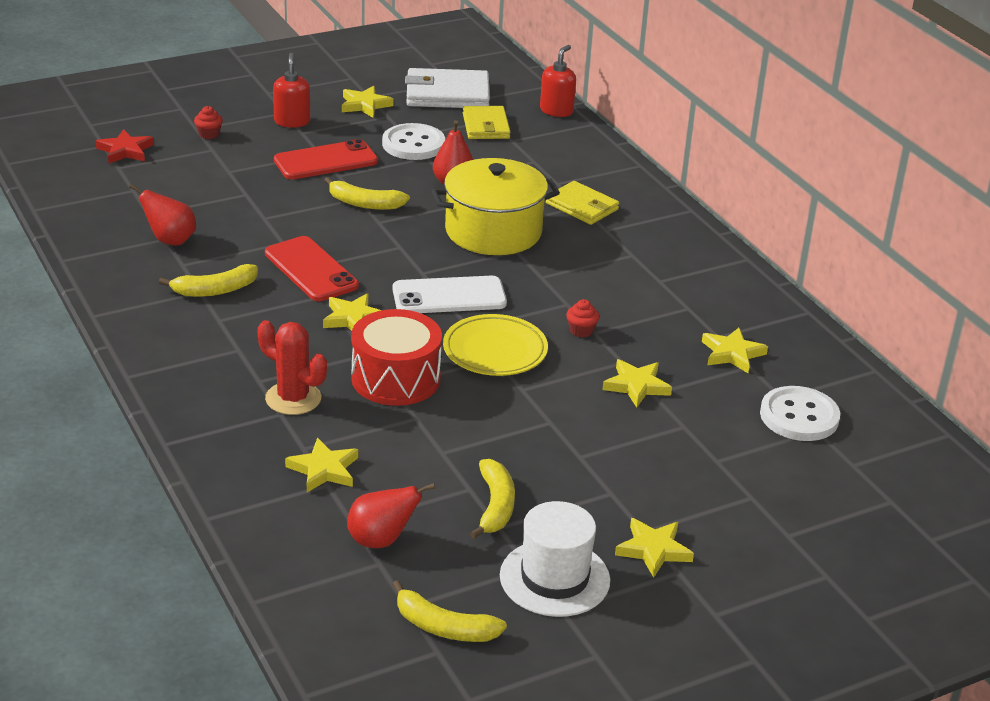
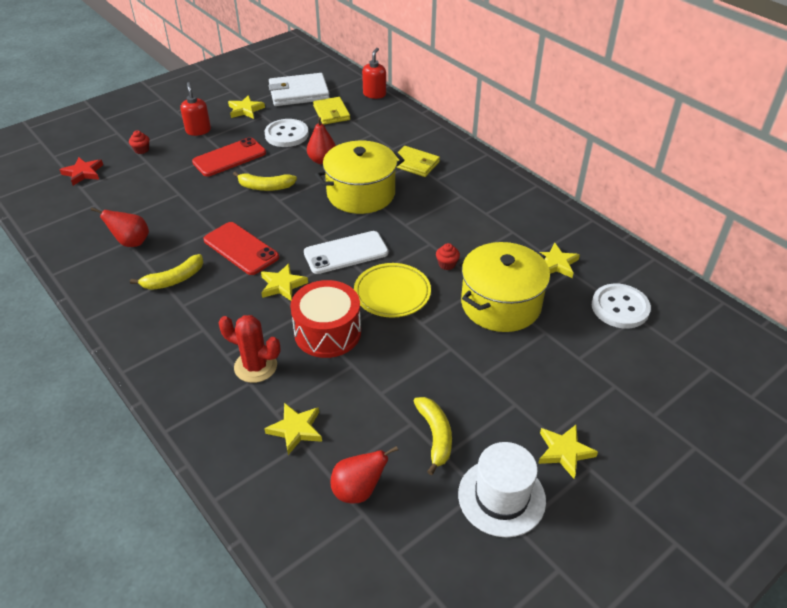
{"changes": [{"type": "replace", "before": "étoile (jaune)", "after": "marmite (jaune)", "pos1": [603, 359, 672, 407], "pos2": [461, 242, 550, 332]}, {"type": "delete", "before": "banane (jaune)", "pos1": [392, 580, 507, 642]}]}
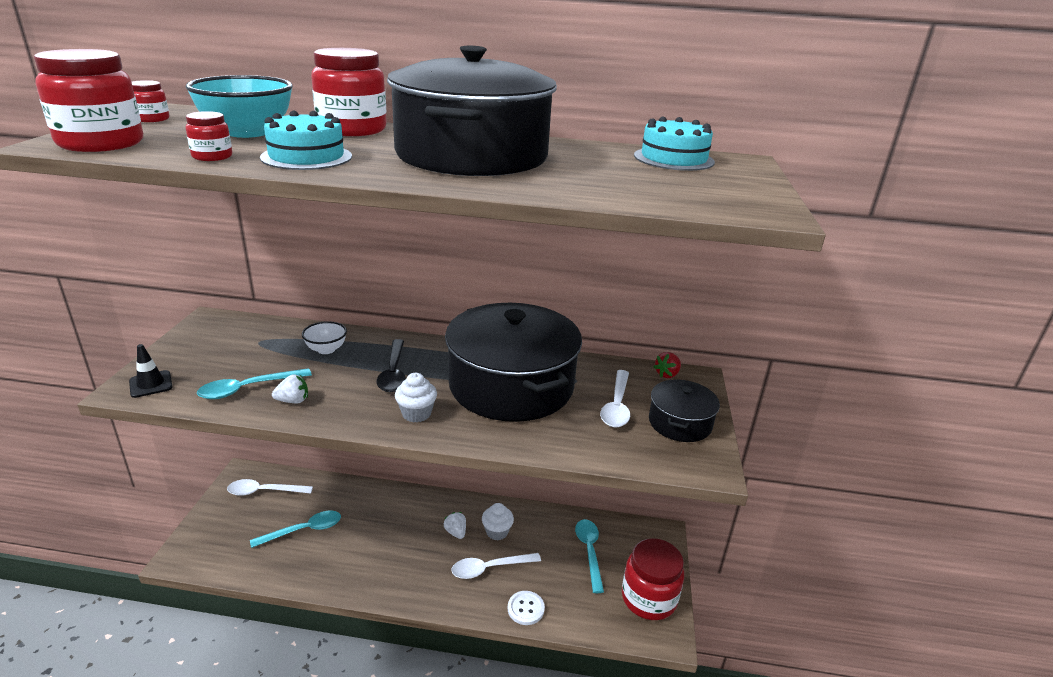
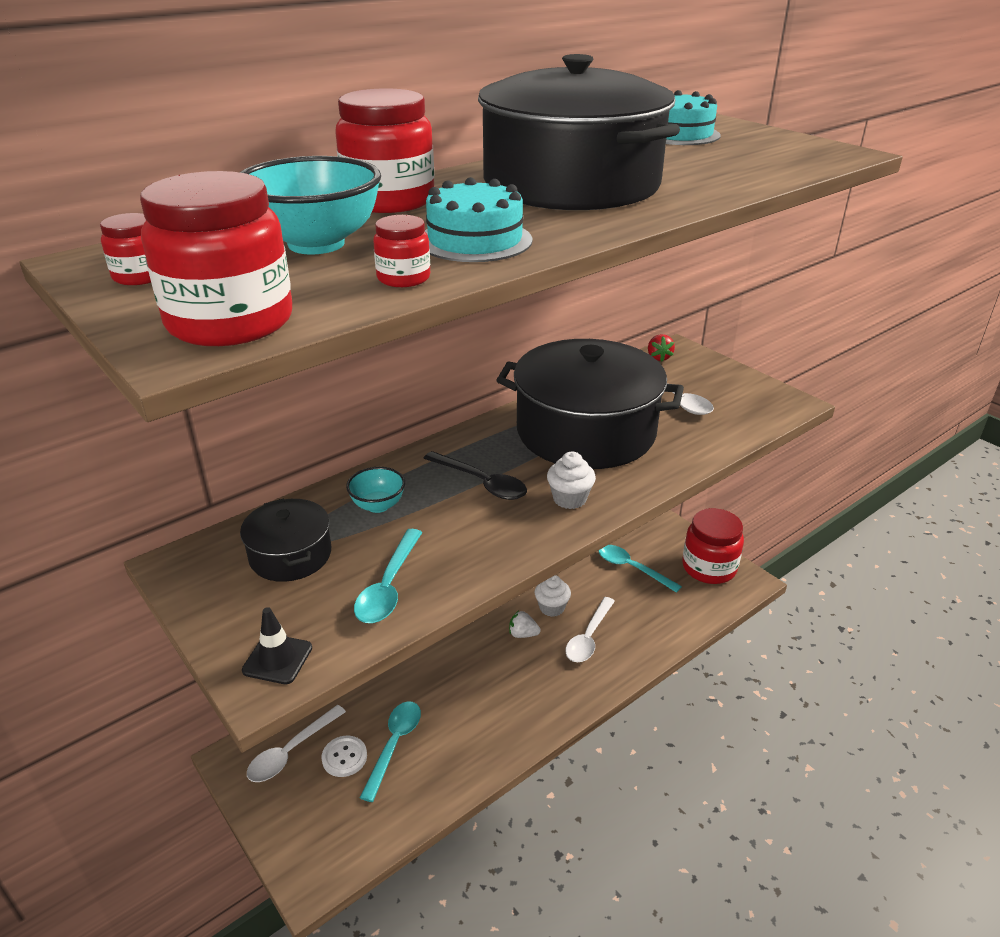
{"changes": [{"type": "move", "before": "marmite (noir)", "pos1": [649, 380, 720, 442], "pos2": [240, 498, 331, 582]}, {"type": "move", "before": "bouton (blanc)", "pos1": [508, 591, 545, 625], "pos2": [322, 736, 367, 777]}, {"type": "recolor", "before": "bol (blanc)", "after": "bol (turquoise)", "pos1": [302, 321, 347, 354], "pos2": [346, 467, 405, 513]}, {"type": "delete", "before": "fraise (blanc)", "pos1": [272, 374, 308, 403]}]}
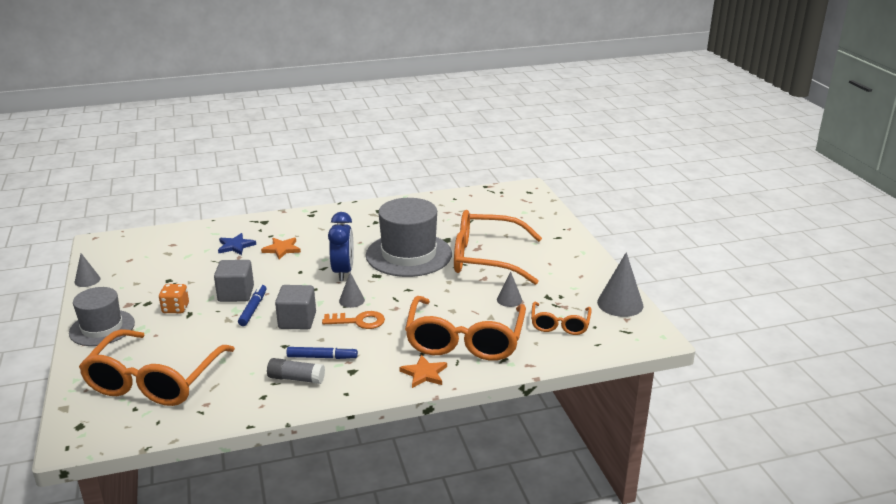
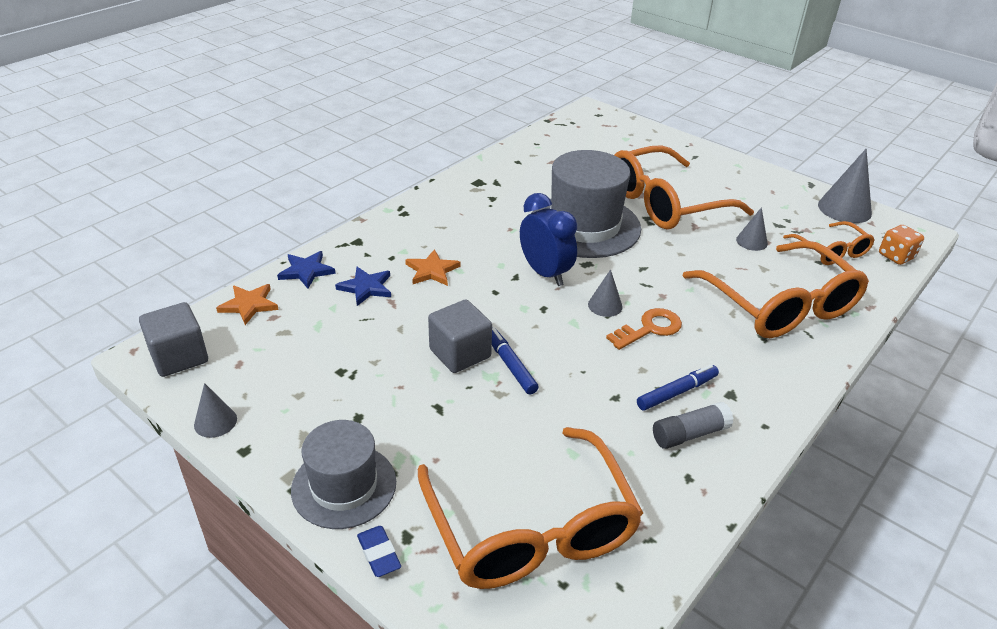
{"changes": [{"type": "move", "before": "cube (gris)", "pos1": [275, 285, 316, 330], "pos2": [139, 302, 208, 377]}, {"type": "move", "before": "étoile (orange)", "pos1": [399, 355, 447, 388], "pos2": [216, 284, 278, 325]}, {"type": "insert", "after": "étoile (bleu)", "pos2": [277, 251, 336, 289]}, {"type": "insert", "after": "gomme (bleu)", "pos2": [357, 526, 401, 577]}, {"type": "move", "before": "dé (orange)", "pos1": [159, 284, 189, 313], "pos2": [879, 225, 924, 265]}]}
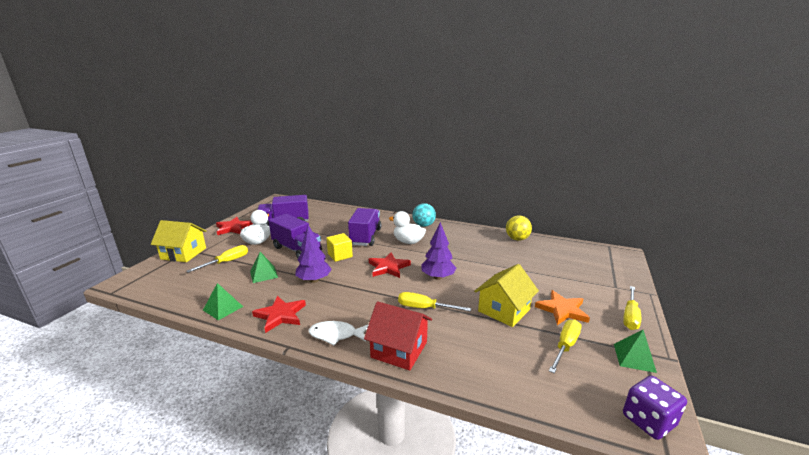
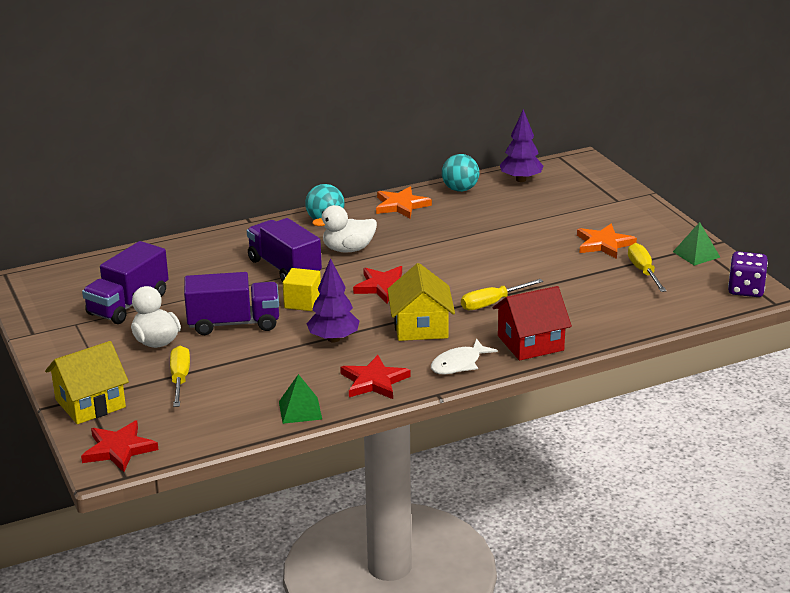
{"changes": [{"type": "move", "before": "étoile (rouge)", "pos1": [216, 217, 253, 235], "pos2": [81, 421, 158, 472]}, {"type": "insert", "after": "étoile (orange)", "pos2": [376, 187, 432, 218]}, {"type": "move", "before": "maison (jaune)", "pos1": [474, 264, 539, 327], "pos2": [388, 263, 455, 341]}, {"type": "recolor", "before": "balle (jaune)", "after": "balle (turquoise)", "pos1": [506, 216, 532, 241], "pos2": [442, 154, 479, 192]}, {"type": "move", "before": "arbre (violet)", "pos1": [421, 222, 456, 280], "pos2": [500, 109, 544, 182]}, {"type": "delete", "before": "pyramide (vert)", "pos1": [250, 252, 278, 283]}, {"type": "delete", "before": "tournevis (jaune)", "pos1": [623, 286, 641, 330]}]}
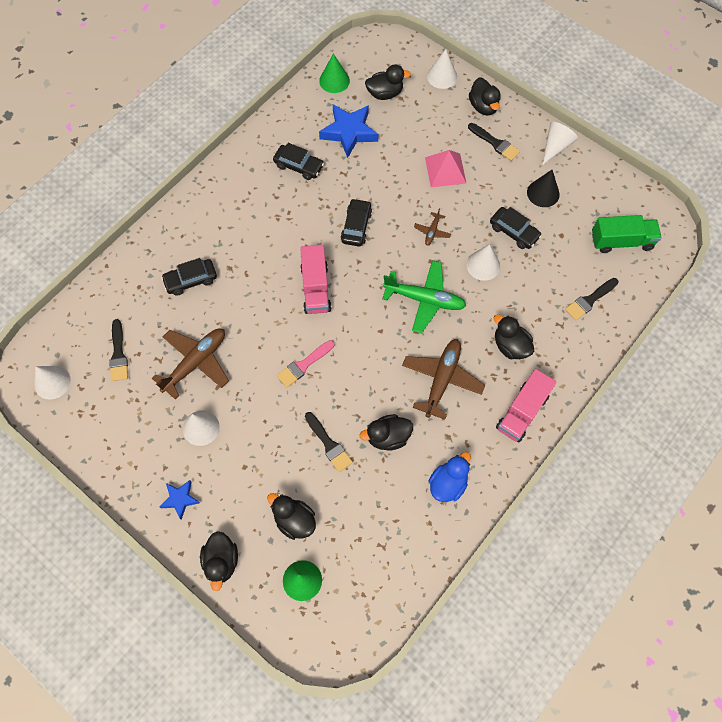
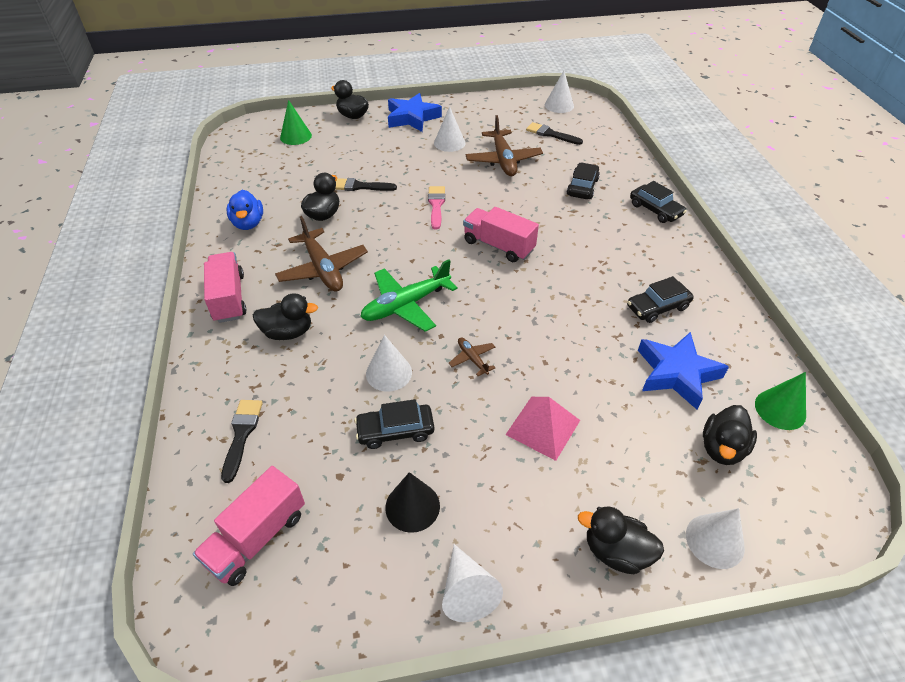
{"changes": [{"type": "recolor", "before": "camion (vert)", "after": "camion (rose)", "pos1": [592, 215, 662, 253], "pos2": [193, 466, 305, 586]}, {"type": "resize", "before": "étoile (bleu)", "pos1": [159, 480, 200, 520], "pos2": [388, 93, 442, 132], "scale": 1.8}, {"type": "move", "before": "voiture (noir)", "pos1": [341, 198, 372, 246], "pos2": [630, 181, 687, 223]}, {"type": "delete", "before": "canard (noir)", "pos1": [267, 493, 316, 540]}, {"type": "delete", "before": "pinceau (noir)", "pos1": [468, 123, 520, 161]}]}
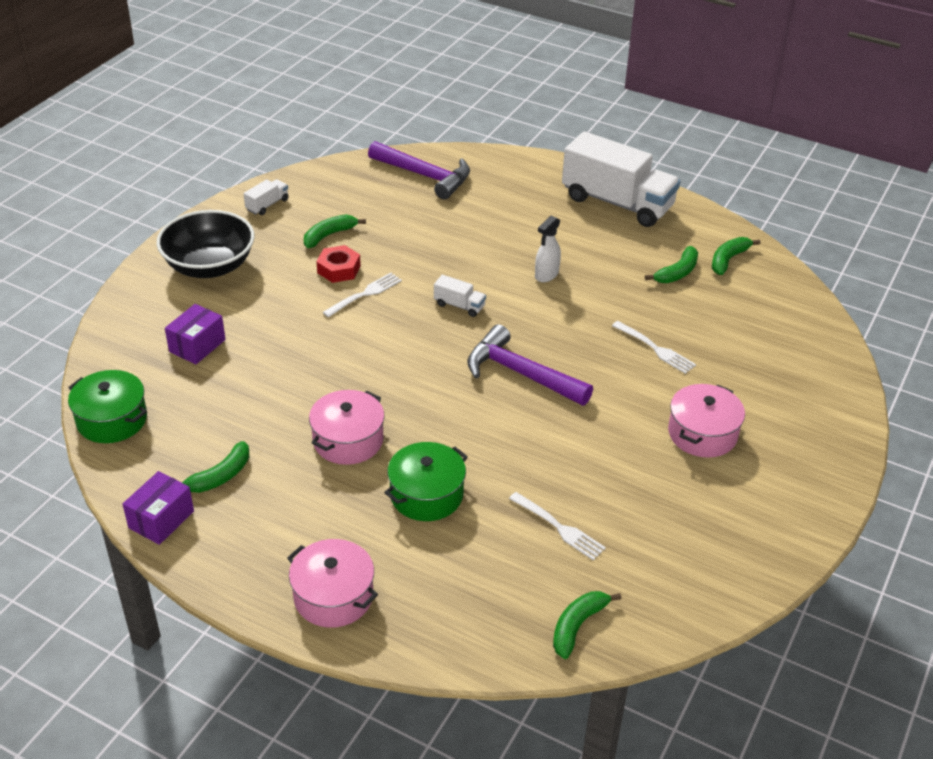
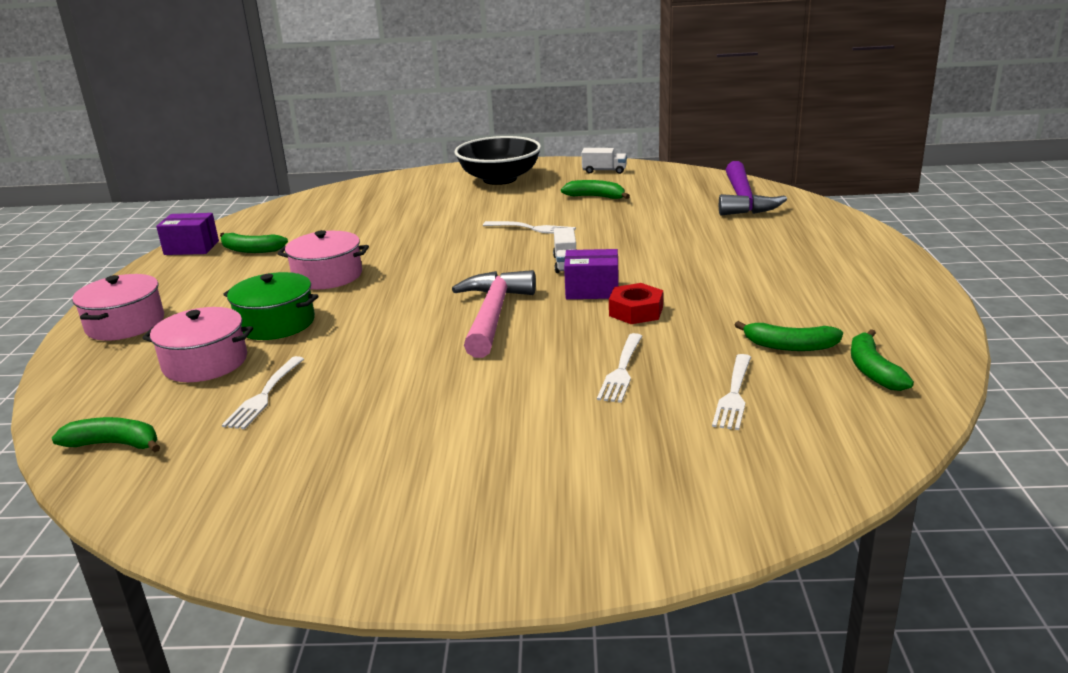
{"changes": [{"type": "move", "before": "marmite (rose)", "pos1": [668, 384, 745, 458], "pos2": [142, 307, 253, 382]}, {"type": "recolor", "before": "marteau (violet)", "after": "marteau (rose)", "pos1": [467, 324, 593, 406], "pos2": [452, 270, 536, 358]}, {"type": "move", "before": "boîte (violet)", "pos1": [165, 304, 226, 364], "pos2": [564, 249, 619, 299]}, {"type": "move", "before": "écrou (rouge)", "pos1": [316, 245, 361, 283], "pos2": [609, 283, 663, 324]}, {"type": "insert", "after": "fourchette (blanc)", "pos2": [712, 354, 751, 430]}, {"type": "rotate", "before": "banane (vert)", "pos1": [712, 237, 761, 275], "pos2": [851, 329, 914, 391], "turn": -105}, {"type": "delete", "before": "marmite (vert)", "pos1": [68, 370, 147, 443]}, {"type": "delete", "before": "vaporisateur (blanc)", "pos1": [535, 216, 561, 282]}, {"type": "delete", "before": "camion (blanc)", "pos1": [562, 131, 680, 227]}]}
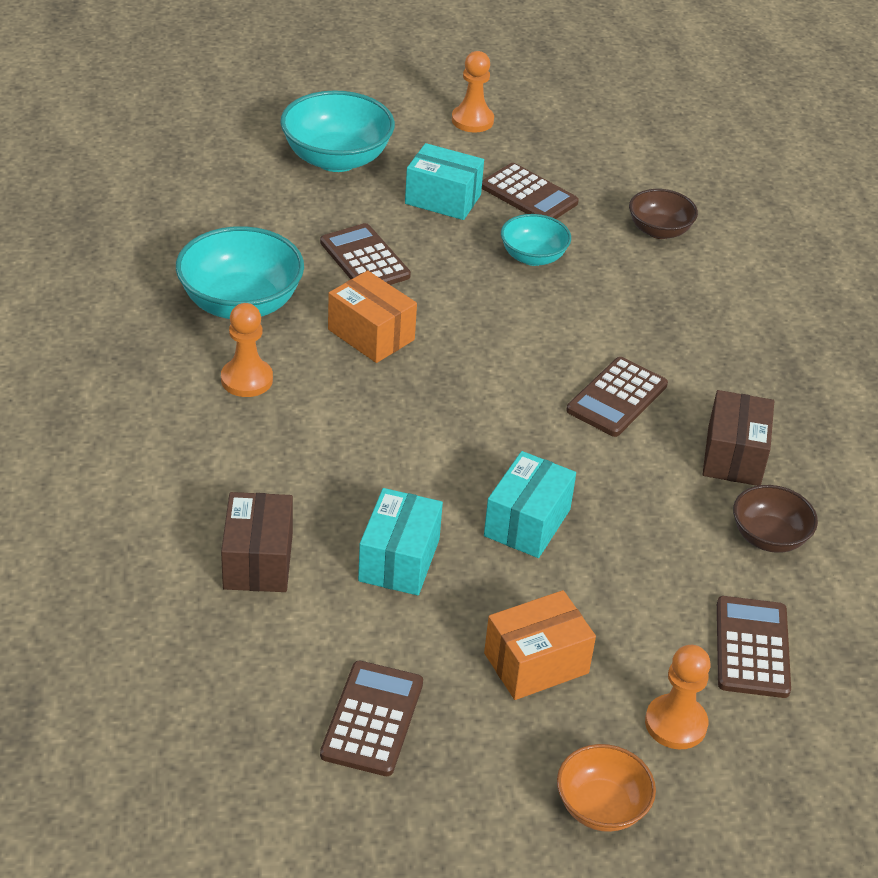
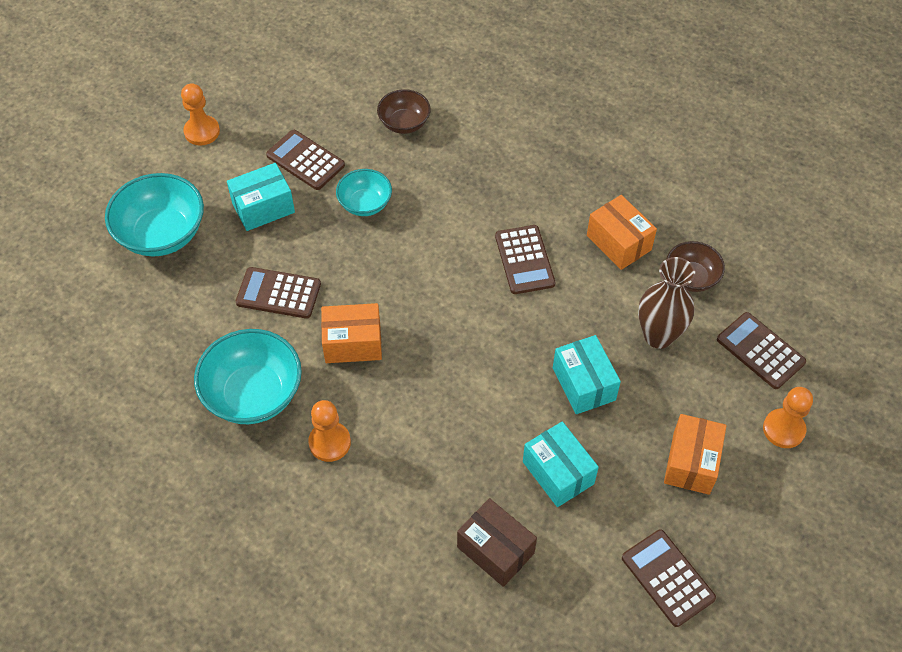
{"changes": [{"type": "rotate", "before": "calculatrice (marron)", "pos1": [482, 163, 579, 219], "pos2": [266, 130, 345, 190], "turn": -135}, {"type": "recolor", "before": "boîte (marron)", "after": "boîte (orange)", "pos1": [703, 390, 774, 486], "pos2": [587, 195, 657, 270]}, {"type": "insert", "after": "vase (marron)", "pos2": [638, 257, 695, 349]}, {"type": "delete", "before": "bol (orange)", "pos1": [557, 744, 656, 832]}]}
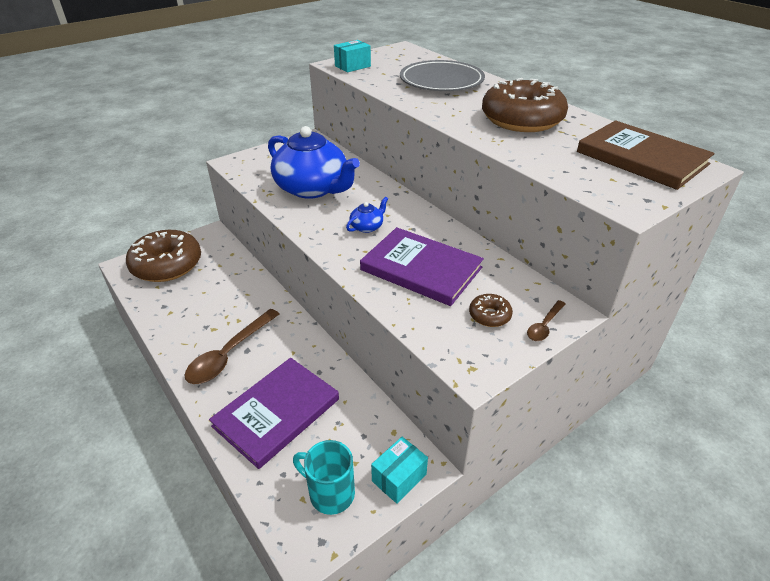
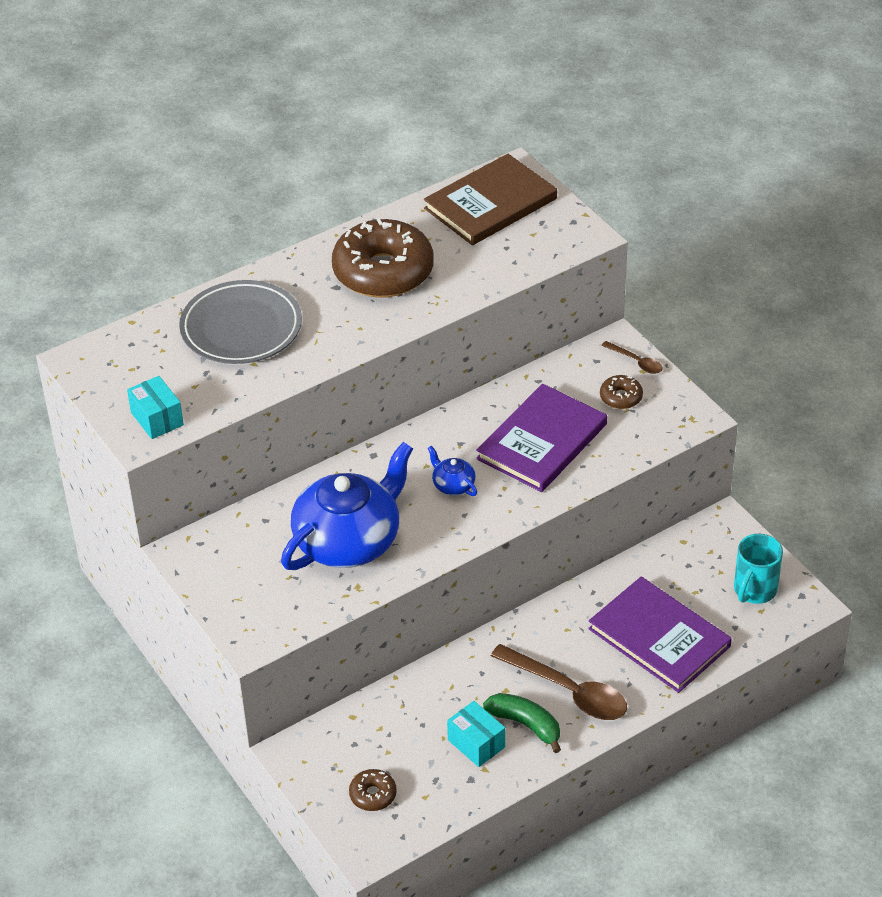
{"changes": [{"type": "resize", "before": "beignet (marron)", "pos1": [126, 230, 201, 282], "pos2": [349, 769, 397, 811], "scale": 0.43}, {"type": "move", "before": "boîte (turquoise)", "pos1": [371, 437, 428, 504], "pos2": [447, 701, 505, 767]}, {"type": "insert", "after": "banane (vert)", "pos2": [483, 693, 561, 753]}]}
